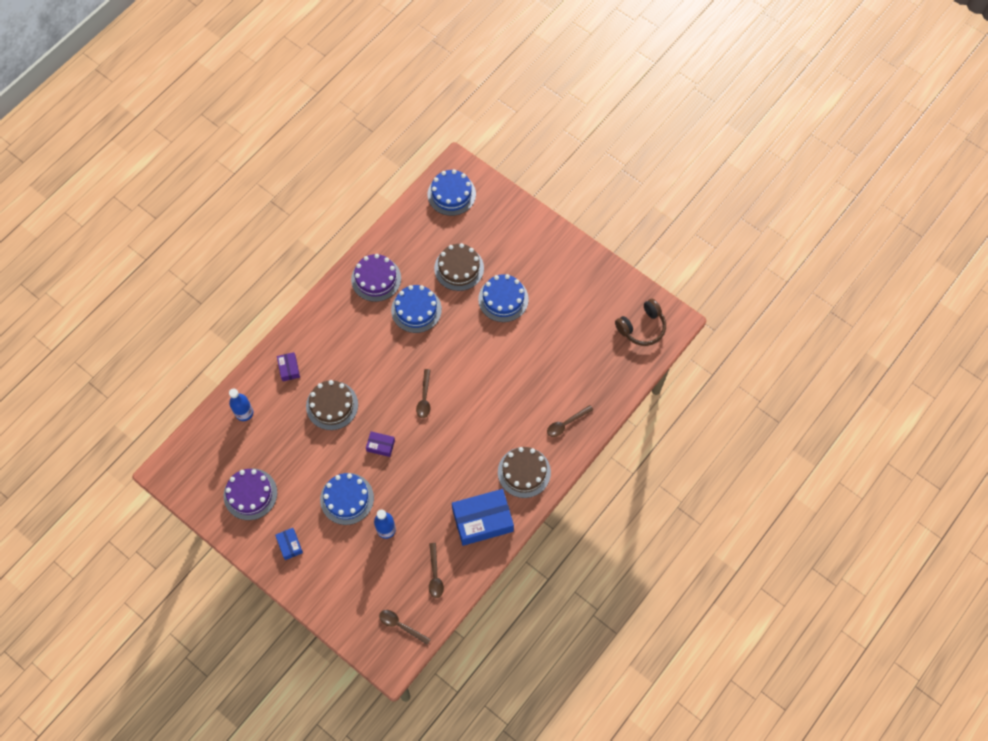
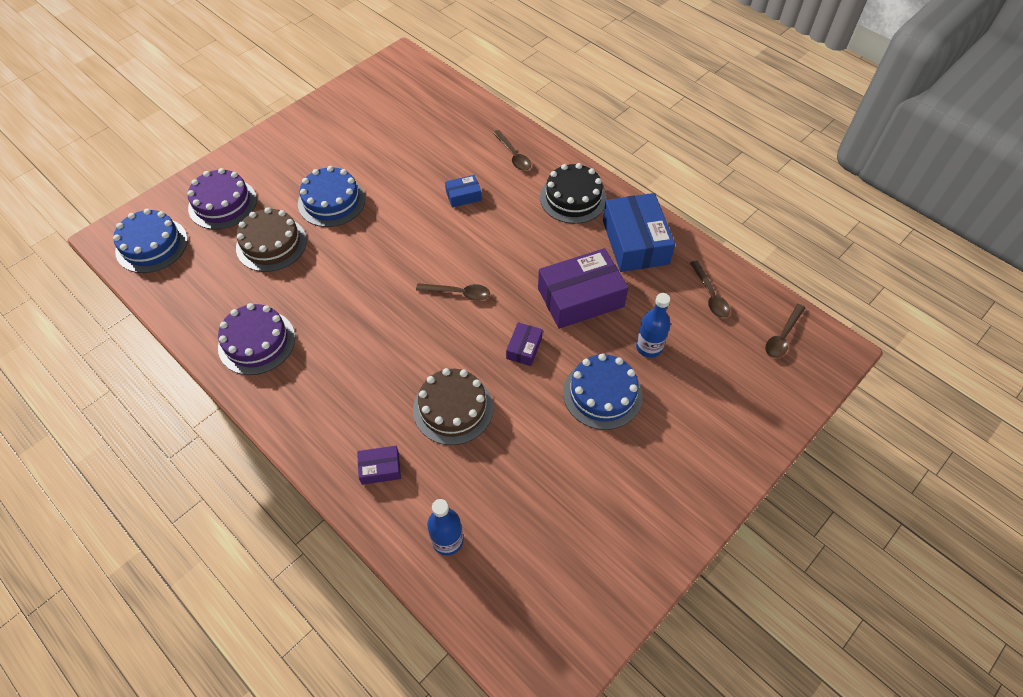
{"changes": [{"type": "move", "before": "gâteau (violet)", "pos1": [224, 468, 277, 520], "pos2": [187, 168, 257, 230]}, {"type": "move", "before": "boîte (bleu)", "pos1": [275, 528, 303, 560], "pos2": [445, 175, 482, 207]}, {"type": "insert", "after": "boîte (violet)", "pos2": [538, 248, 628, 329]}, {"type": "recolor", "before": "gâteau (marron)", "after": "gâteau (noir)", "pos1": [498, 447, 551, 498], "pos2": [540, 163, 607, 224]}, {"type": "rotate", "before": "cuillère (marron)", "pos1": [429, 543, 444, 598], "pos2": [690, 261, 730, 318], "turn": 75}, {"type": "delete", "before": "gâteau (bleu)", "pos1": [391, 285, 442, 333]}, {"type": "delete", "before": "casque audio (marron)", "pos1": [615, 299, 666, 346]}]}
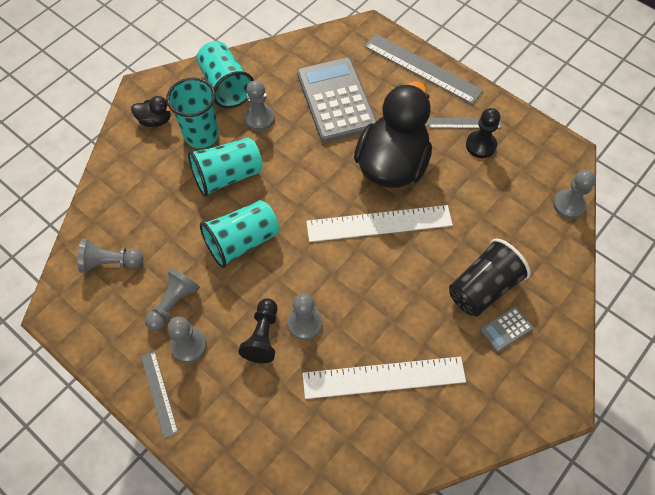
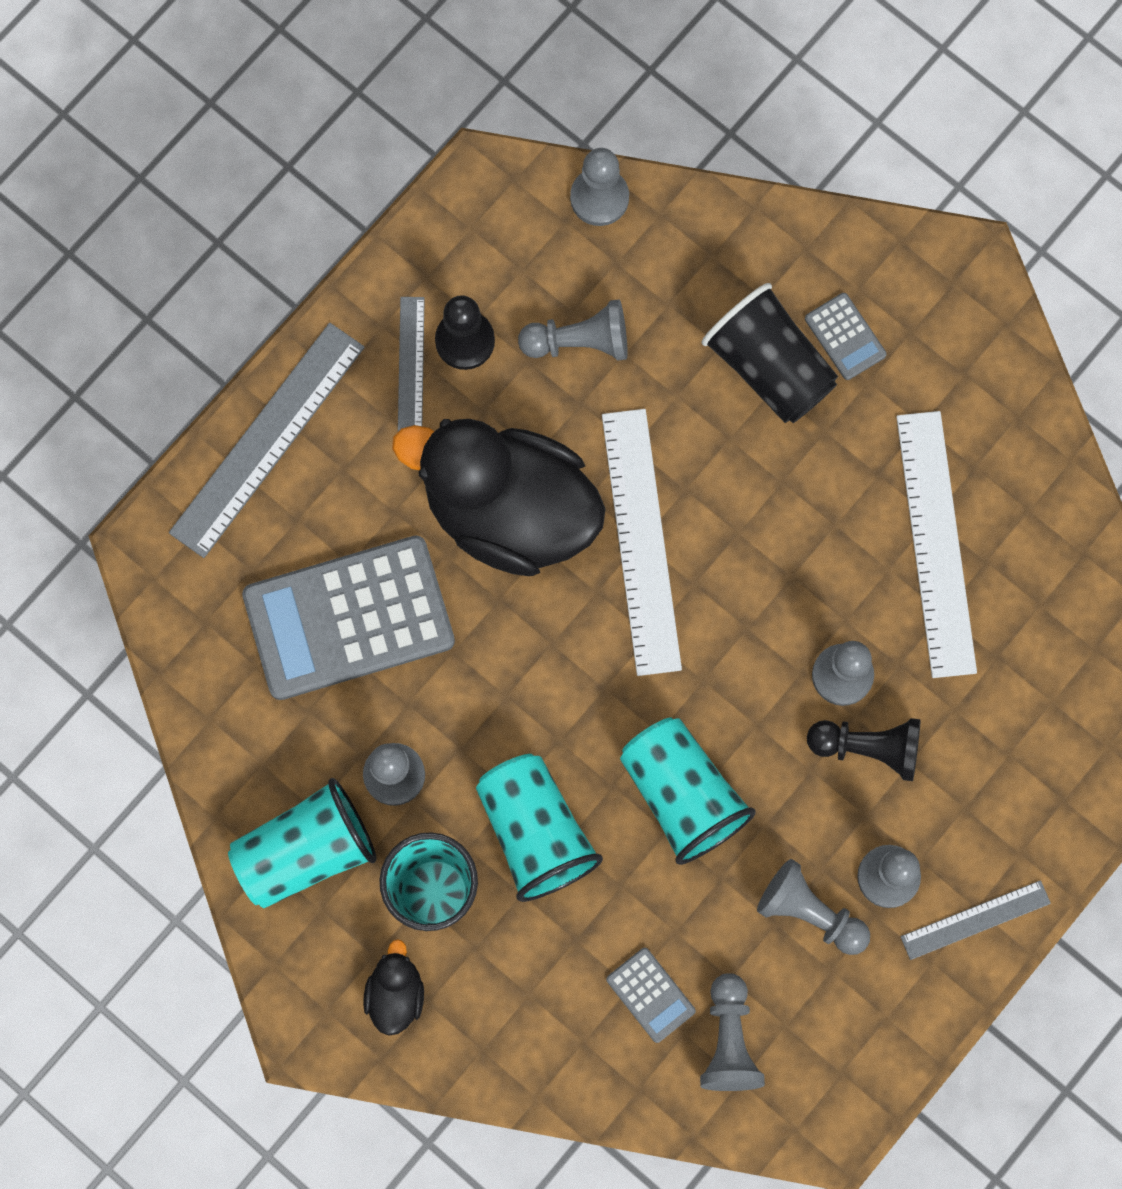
{"changes": [{"type": "insert", "after": "pion (gris)", "pos2": [518, 299, 628, 361]}, {"type": "insert", "after": "calculatrice (gris)", "pos2": [606, 948, 696, 1043]}]}
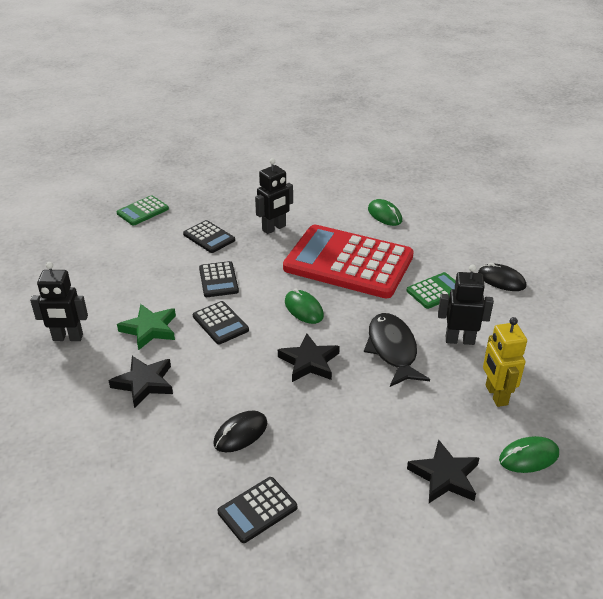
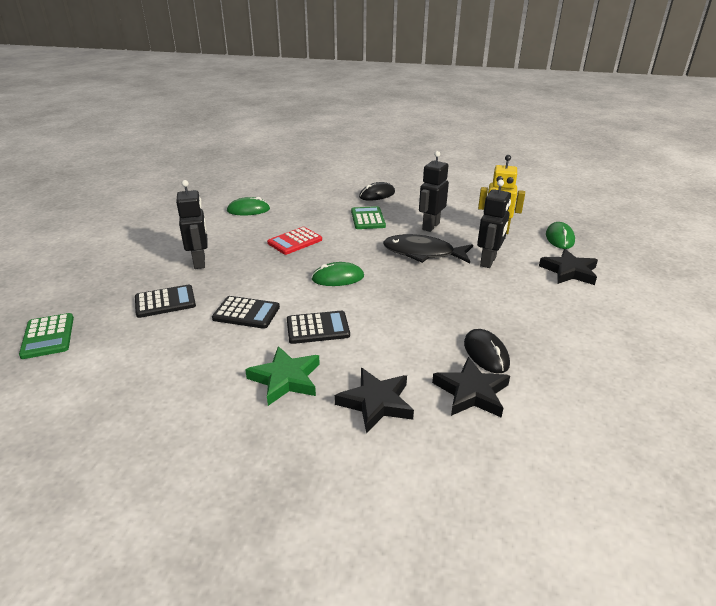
{"changes": [{"type": "resize", "before": "calculatrice (rouge)", "pos1": [283, 225, 414, 298], "pos2": [267, 227, 322, 255], "scale": 0.42}, {"type": "move", "before": "étoile (noir)", "pos1": [278, 333, 340, 382], "pos2": [432, 357, 510, 418]}, {"type": "move", "before": "robot (noir)", "pos1": [30, 262, 88, 341], "pos2": [477, 180, 511, 268]}, {"type": "delete", "before": "calculatrice (noir)", "pos1": [218, 477, 297, 543]}]}
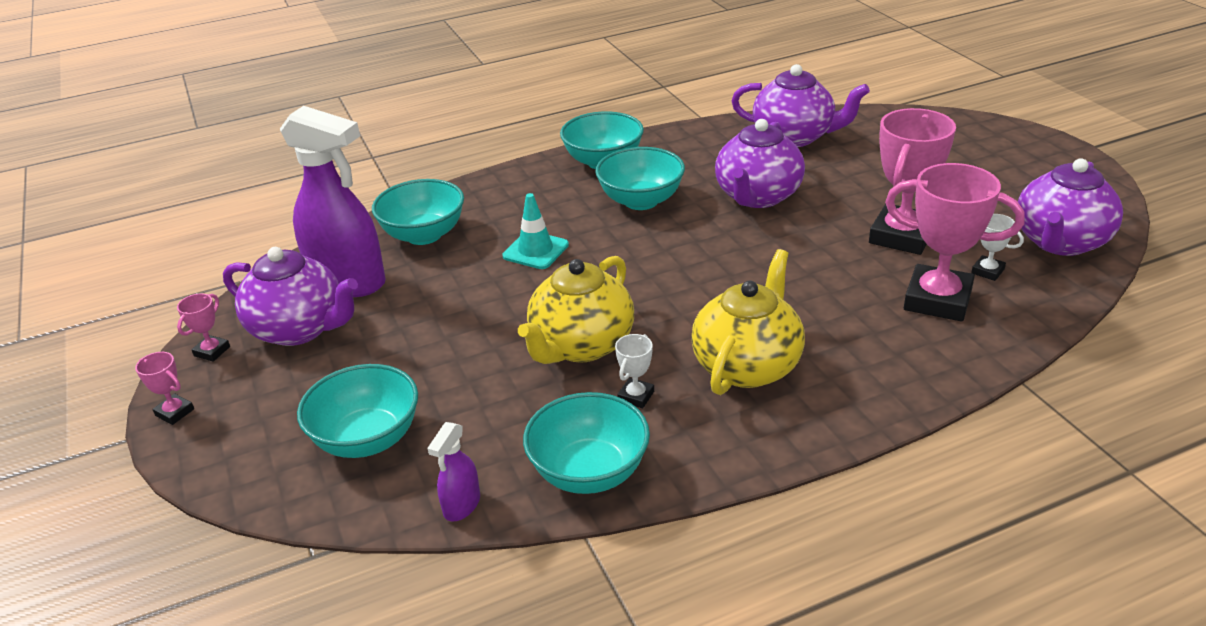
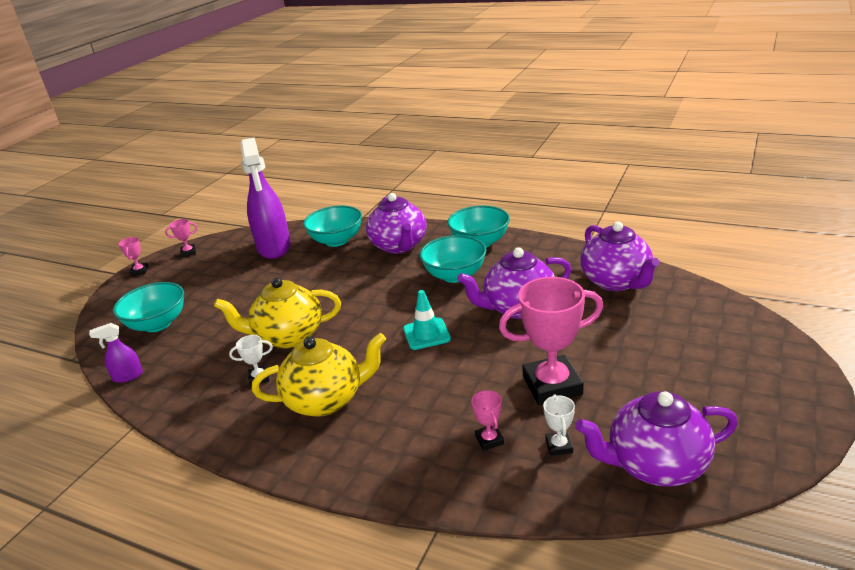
{"changes": [{"type": "move", "before": "théière (violet)", "pos1": [223, 247, 358, 346], "pos2": [366, 193, 426, 254]}, {"type": "move", "before": "cône de chantier (turquoise)", "pos1": [502, 193, 569, 269], "pos2": [403, 290, 451, 350]}, {"type": "resize", "before": "trophée (rose)", "pos1": [885, 163, 1024, 322], "pos2": [471, 390, 504, 451], "scale": 0.44}, {"type": "delete", "before": "bol (turquoise)", "pos1": [523, 392, 650, 494]}]}
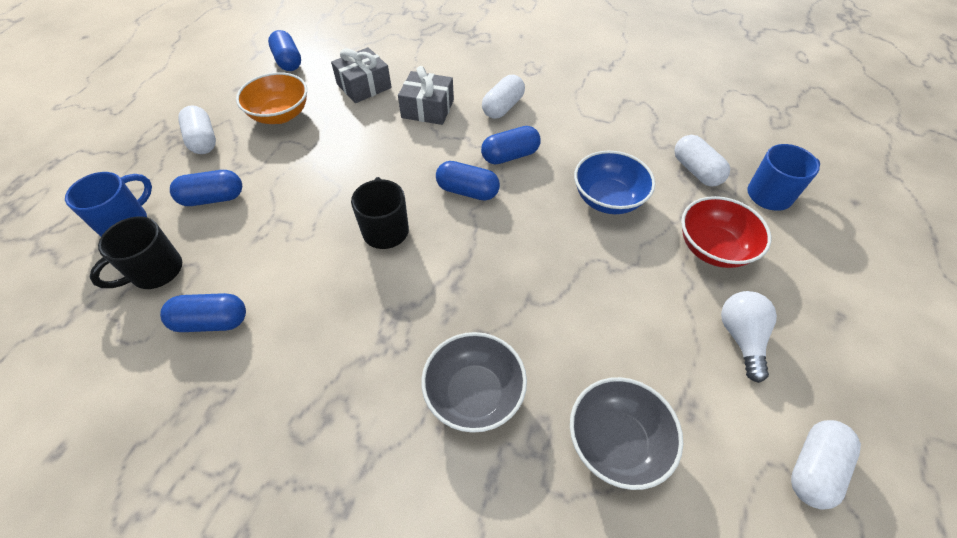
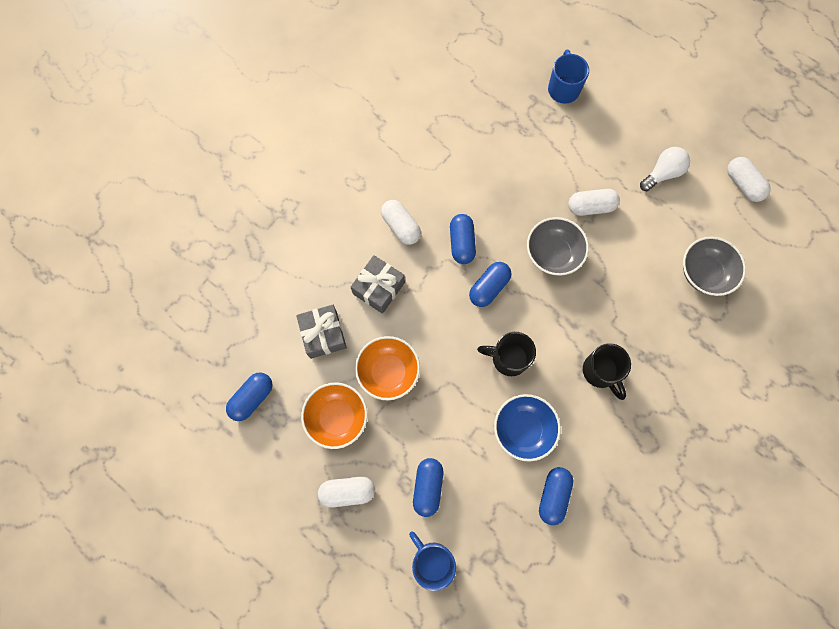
{"changes": [{"type": "rotate", "before": "gélule (bleu)", "pos1": [268, 30, 301, 71], "pos2": [226, 372, 273, 421], "turn": -45}, {"type": "insert", "after": "bol (orange)", "pos2": [355, 336, 420, 400]}, {"type": "move", "before": "bol (bleu)", "pos1": [574, 151, 655, 214], "pos2": [494, 394, 561, 462]}, {"type": "move", "before": "bol (gris)", "pos1": [421, 332, 527, 433], "pos2": [527, 217, 589, 276]}, {"type": "move", "before": "gélule (blanc)", "pos1": [674, 135, 730, 186], "pos2": [568, 189, 620, 216]}, {"type": "move", "before": "tasse (noir)", "pos1": [90, 217, 182, 289], "pos2": [583, 343, 631, 400]}, {"type": "rotate", "before": "ampoule (blanc)", "pos1": [721, 291, 777, 383], "pos2": [640, 147, 690, 191], "turn": 120}, {"type": "delete", "before": "bol (rouge)", "pos1": [681, 196, 771, 268]}]}
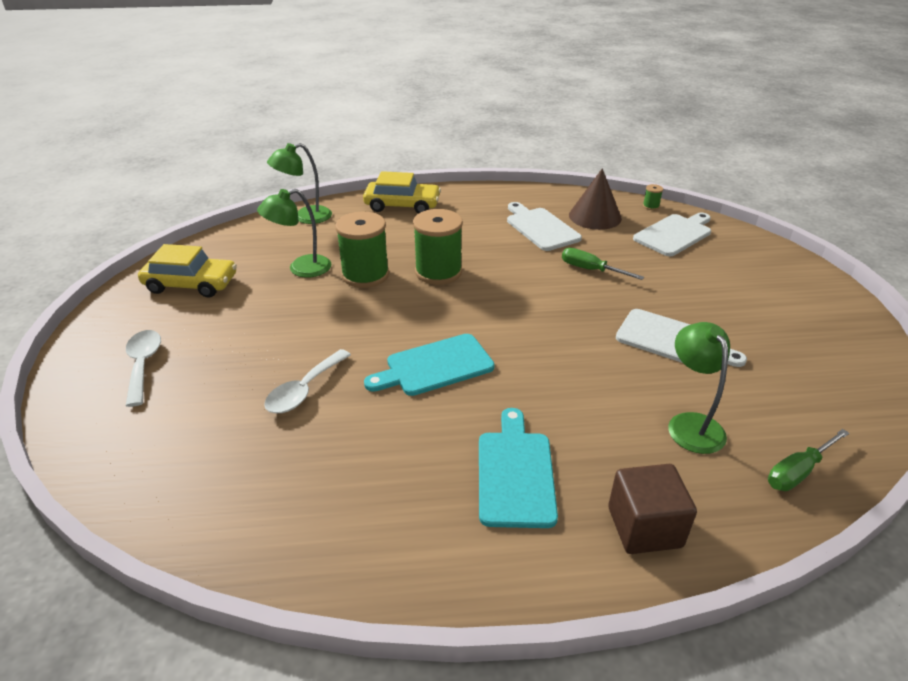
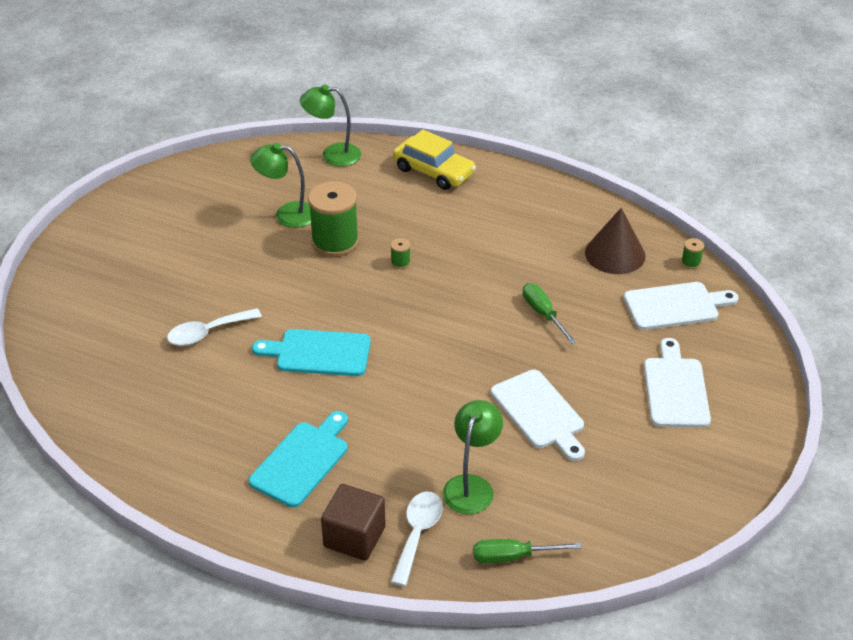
{"changes": [{"type": "resize", "before": "bobine (vert)", "pos1": [413, 209, 463, 285], "pos2": [390, 238, 411, 269], "scale": 0.41}, {"type": "move", "before": "cuillère (blanc)", "pos1": [126, 330, 161, 407], "pos2": [391, 492, 443, 586]}, {"type": "move", "before": "planche à découper (blanc)", "pos1": [507, 202, 582, 251], "pos2": [644, 338, 711, 428]}, {"type": "delete", "before": "voiture (jaune)", "pos1": [138, 244, 237, 298]}]}
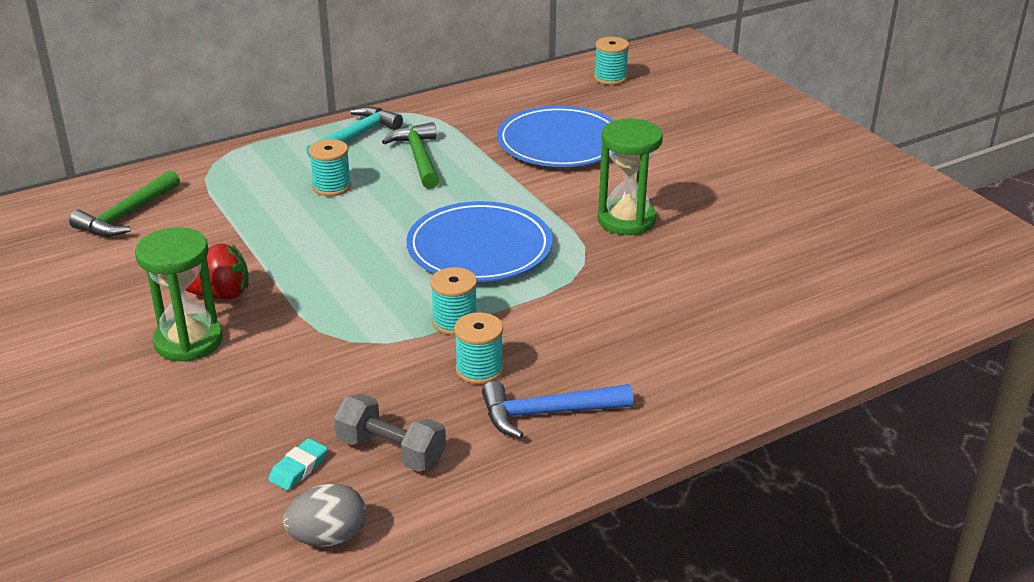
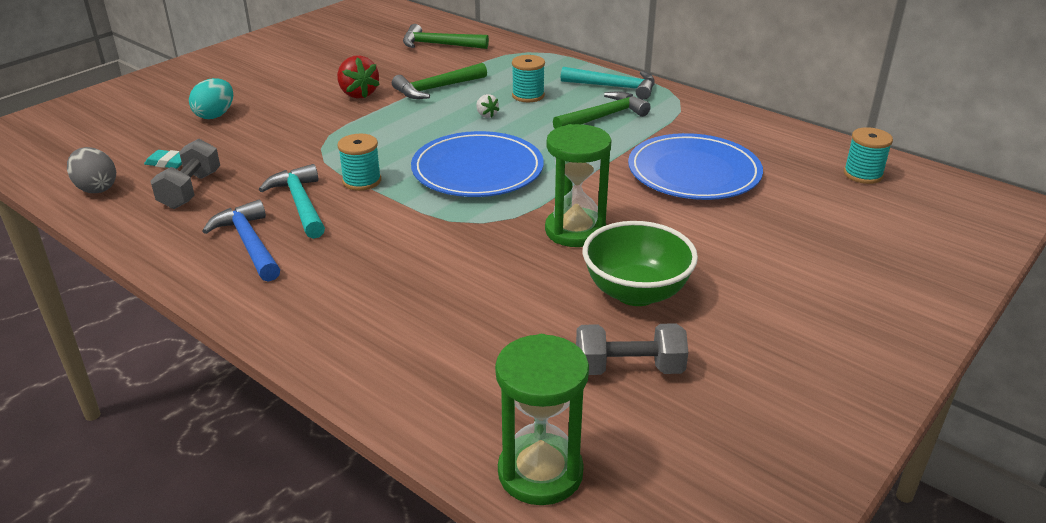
{"changes": [{"type": "insert", "after": "œuf (turquoise)", "pos2": [189, 78, 233, 119]}, {"type": "replace", "before": "bobine (turquoise)", "after": "marteau (turquoise)", "pos1": [454, 312, 503, 384], "pos2": [259, 164, 325, 239]}, {"type": "insert", "after": "marteau (vert)", "pos2": [392, 63, 487, 99]}, {"type": "insert", "after": "fraise (blanc)", "pos2": [476, 94, 499, 118]}, {"type": "move", "before": "sablier (vert)", "pos1": [135, 227, 223, 362], "pos2": [495, 334, 589, 505]}, {"type": "insert", "after": "haltère (gris)", "pos2": [576, 324, 688, 375]}, {"type": "insert", "after": "bol (vert)", "pos2": [583, 221, 698, 306]}]}
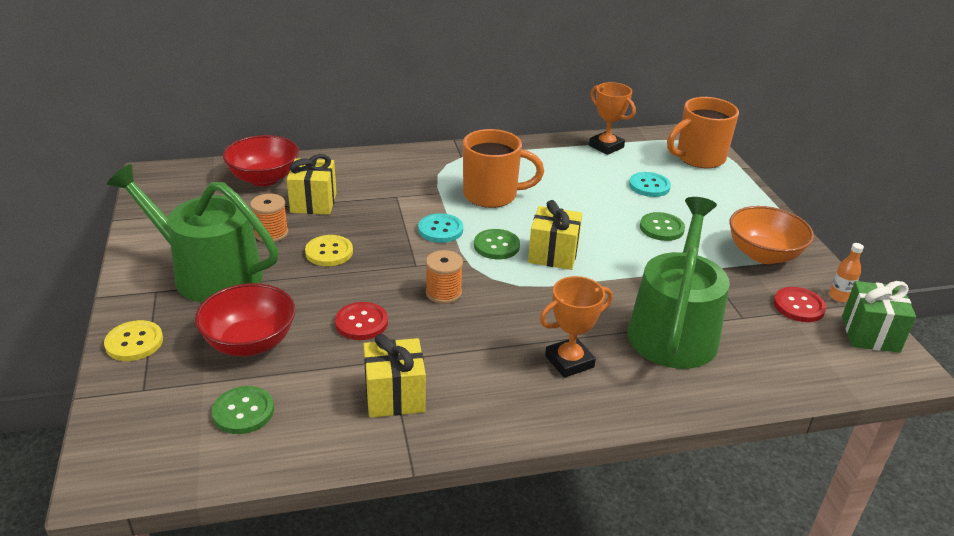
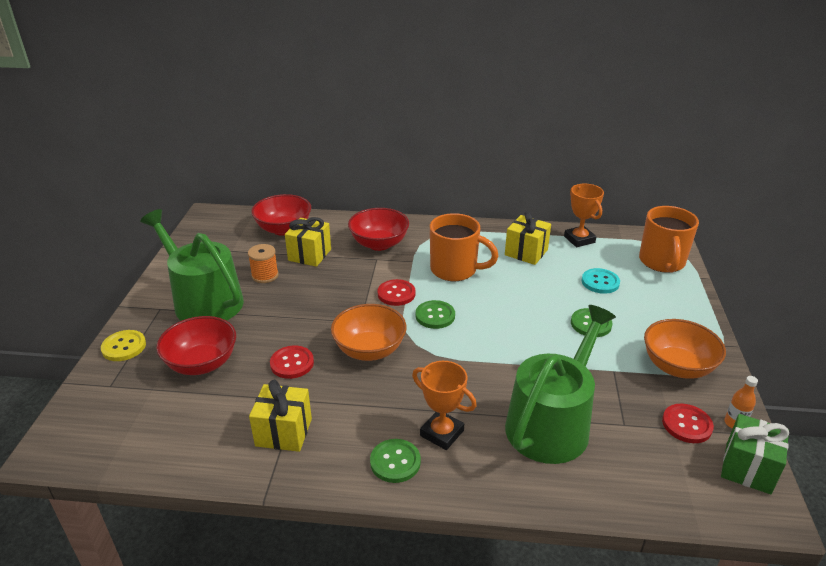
{"changes": [{"type": "replace", "before": "bobine (orange)", "after": "bol (orange)", "pos1": [426, 250, 463, 304], "pos2": [331, 304, 407, 361]}, {"type": "insert", "after": "bol (rouge)", "pos2": [348, 208, 409, 251]}, {"type": "move", "before": "bouton (vert)", "pos1": [212, 386, 274, 434], "pos2": [370, 439, 421, 483]}, {"type": "recolor", "before": "bouton (turquoise)", "after": "bouton (rouge)", "pos1": [418, 213, 463, 243], "pos2": [378, 279, 416, 306]}, {"type": "rotate", "before": "trophée (orange)", "pos1": [540, 276, 613, 378], "pos2": [412, 361, 477, 450], "turn": 45}, {"type": "move", "before": "cadeau (jaune)", "pos1": [528, 200, 582, 270], "pos2": [505, 211, 551, 265]}, {"type": "rotate", "before": "tasse (orange)", "pos1": [667, 97, 739, 168], "pos2": [639, 206, 699, 273], "turn": -75}, {"type": "delete", "before": "bouton (jaune)", "pos1": [305, 235, 353, 266]}]}
